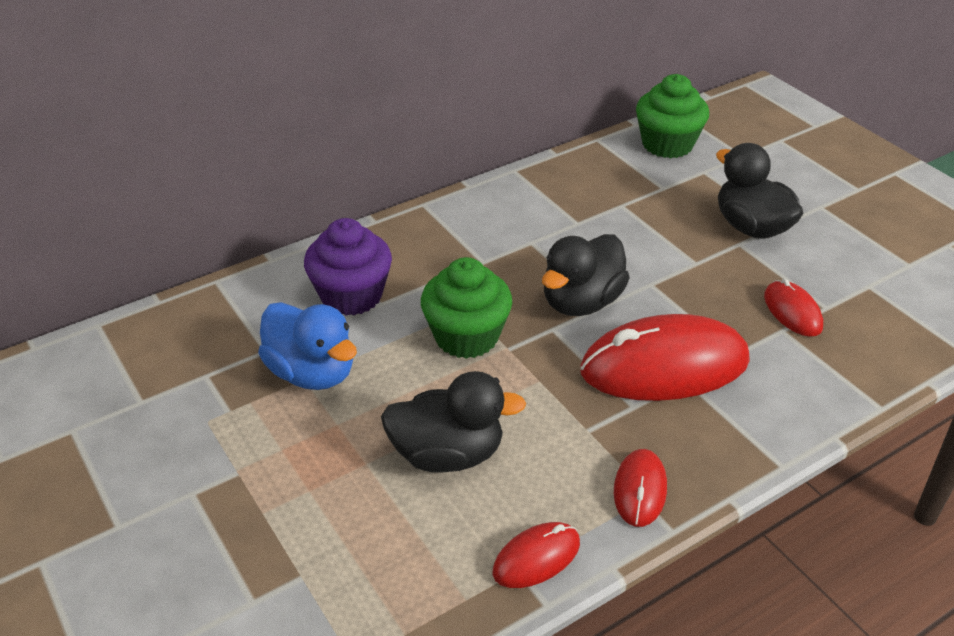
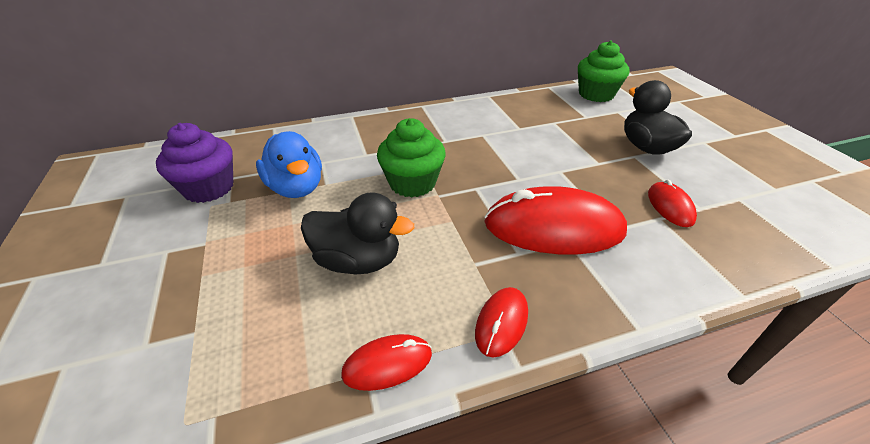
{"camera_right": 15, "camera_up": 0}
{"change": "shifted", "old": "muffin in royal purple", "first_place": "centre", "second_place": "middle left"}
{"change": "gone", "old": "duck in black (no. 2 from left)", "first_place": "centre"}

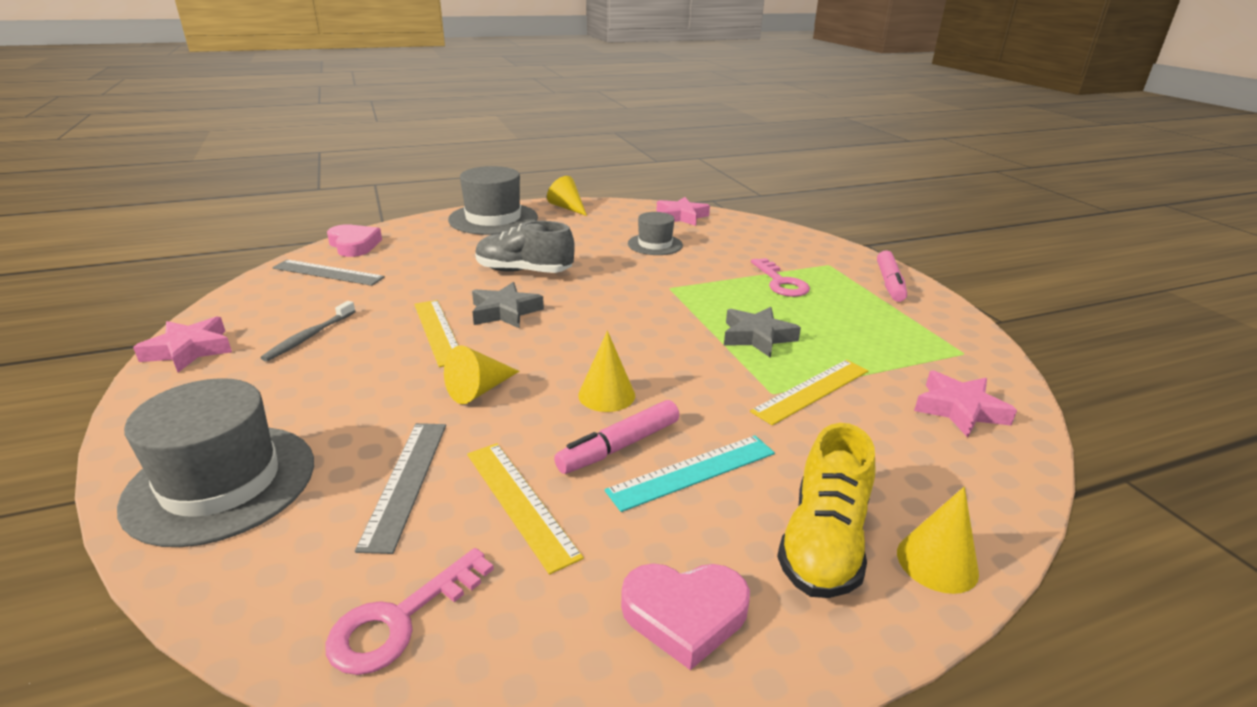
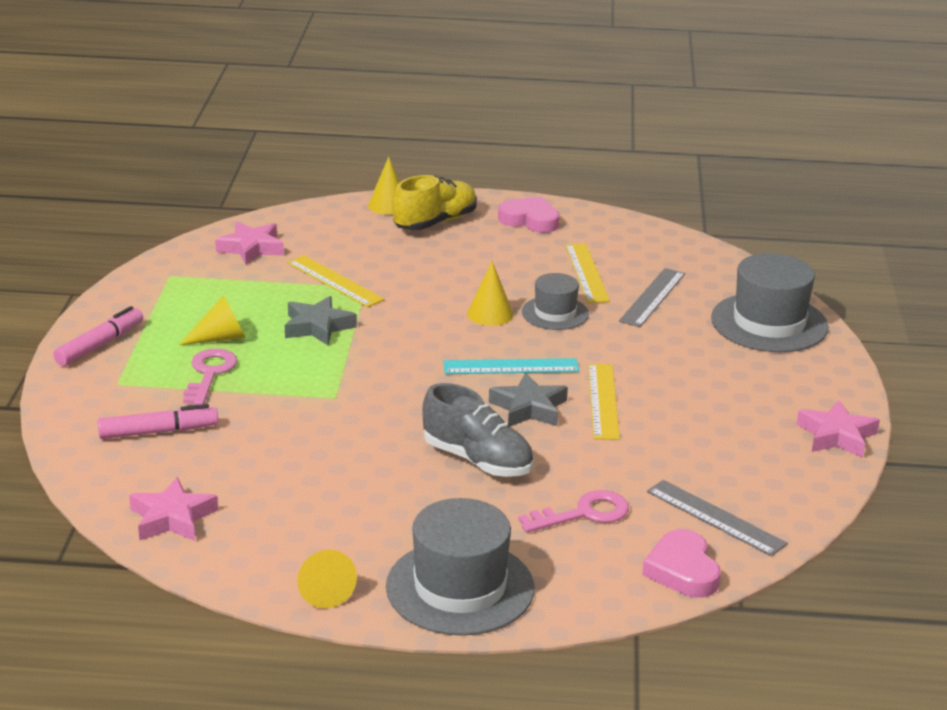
{"camera_right": -155, "camera_up": 0}
{"change": "gone", "old": "toothbrush in gray", "first_place": "middle left"}
{"change": "shifted", "old": "door key in rosy (no. 1 from left in the first image)", "new": "door key in rosy (no. 2 from left)", "first_place": "bottom left", "second_place": "bottom centre"}
{"change": "shifted", "old": "solid cone in bright yellow (no. 1 from left)", "first_place": "centre", "second_place": "middle left"}
{"change": "shifted", "old": "marker pen in rosy (no. 1 from left in the first image)", "new": "marker pen in rosy (no. 2 from left)", "first_place": "centre", "second_place": "middle left"}
{"change": "shifted", "old": "ruler in aqua", "first_place": "bottom centre", "second_place": "centre"}
{"change": "shifted", "old": "top hat in gray (no. 3 from left in the first image)", "new": "top hat in gray (no. 2 from left)", "first_place": "top centre", "second_place": "centre"}
{"change": "rotated", "old": "ruler in bright yellow (no. 3 from left in the first image)", "first_place": "centre", "second_place": "centre", "degrees": 60}

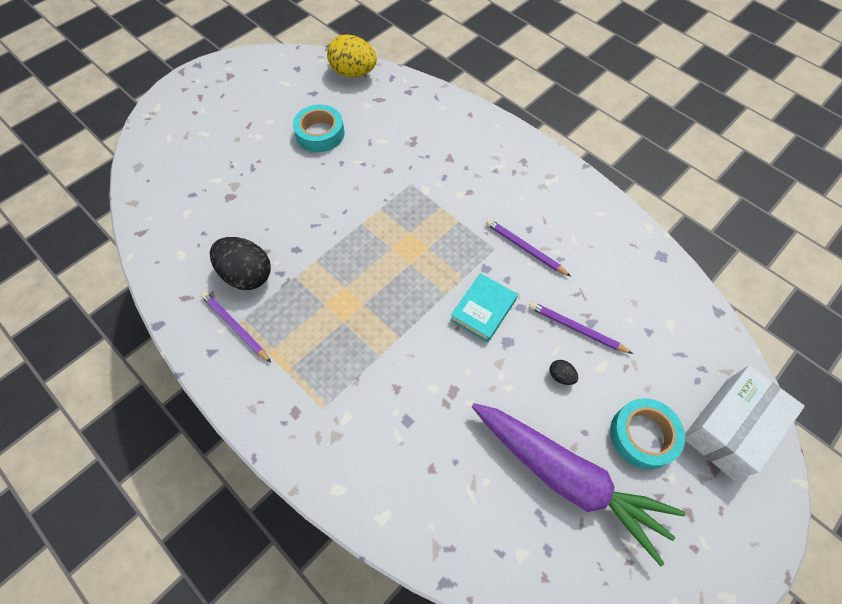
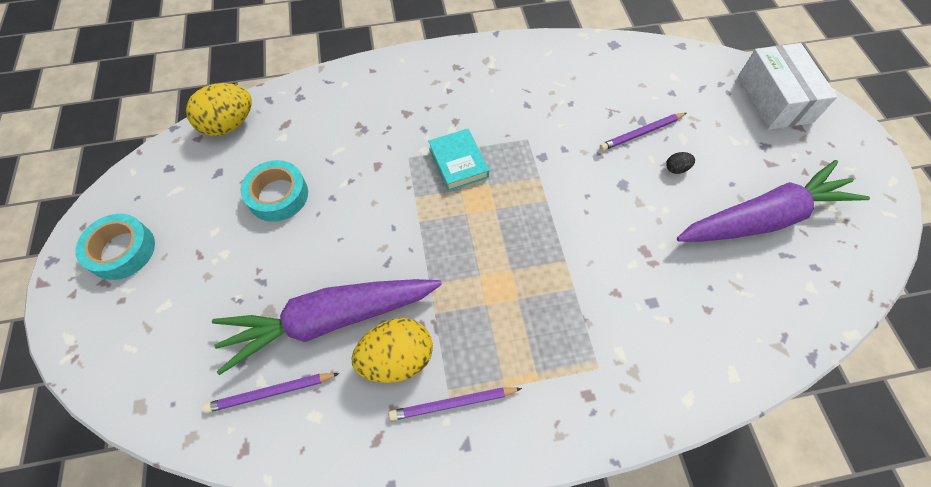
{"camera_right": -55, "camera_up": 0}
{"change": "repainted", "old": "toy egg in black (no. 1 from left)", "new": "toy egg in bright yellow (no. 2 from left)", "first_place": "middle left", "second_place": "bottom centre"}
{"change": "shifted", "old": "hardback in aqua", "first_place": "centre", "second_place": "top centre"}
{"change": "shifted", "old": "wooden pencil in royal purple (no. 2 from left in the first image)", "new": "wooden pencil in royal purple (no. 1 from left)", "first_place": "centre", "second_place": "bottom left"}
{"change": "shifted", "old": "roll of tape in aqua (no. 2 from left in the first image)", "new": "roll of tape in aqua (no. 1 from left)", "first_place": "bottom right", "second_place": "middle left"}
{"change": "new", "new": "carrot in royal purple (no. 1 from left)", "second_place": "bottom centre"}

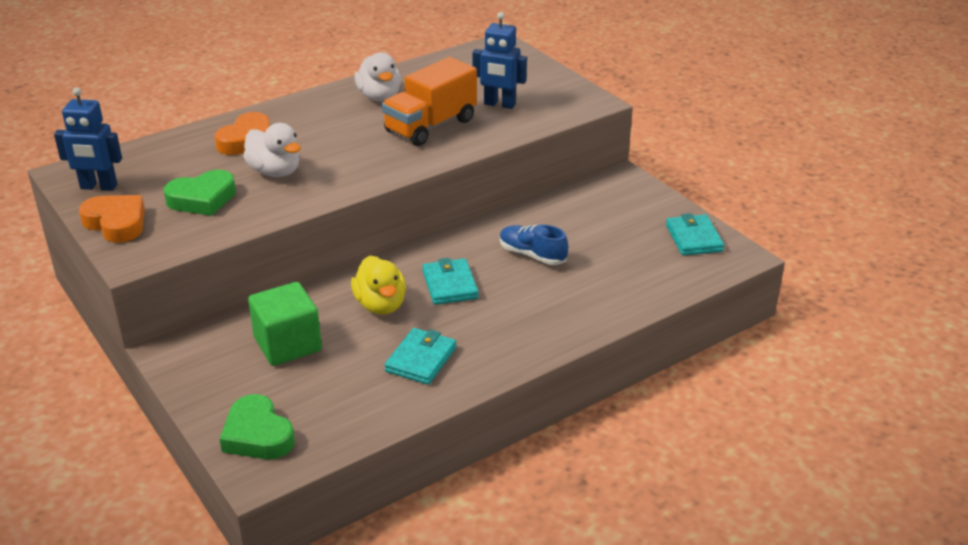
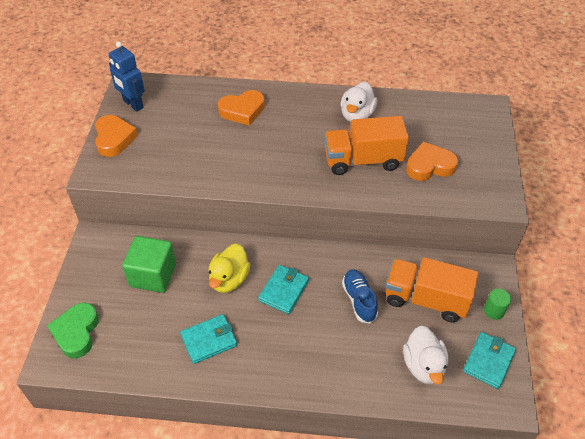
{"camera_right": 40, "camera_up": 15}
{"change": "gone", "old": "love heart in green (no. 1 from left)", "first_place": "middle left"}
{"change": "shifted", "old": "duck in snow-white (no. 1 from left in the first image)", "new": "duck in snow-white (no. 2 from left)", "first_place": "top left", "second_place": "bottom right"}
{"change": "swapped", "old": "robot in cobalt (no. 2 from left)", "new": "love heart in bright orange (no. 3 from left)", "first_place": "top centre", "second_place": "middle right"}
{"change": "new", "new": "toy truck in bright orange (no. 2 from left)", "second_place": "middle right"}
{"change": "new", "new": "cylinder shape in green", "second_place": "bottom right"}

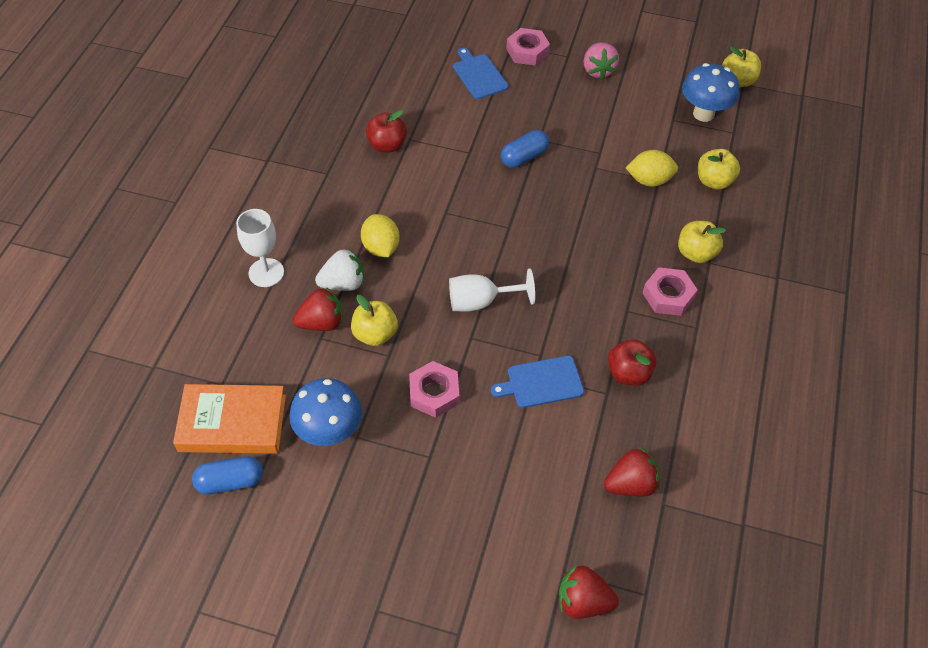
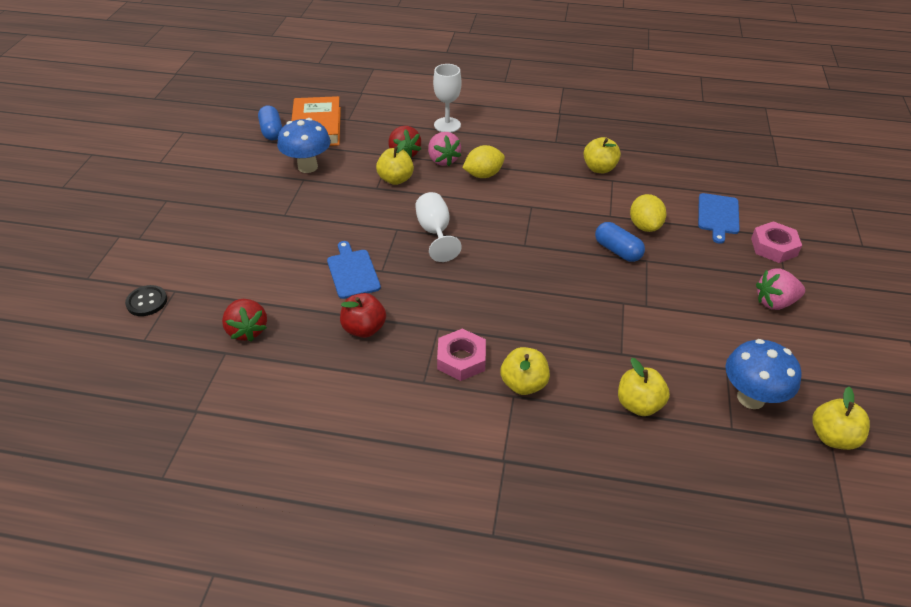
{"camera_right": 85, "camera_up": -10}
{"change": "repainted", "old": "berry in snow-white", "new": "berry in rosy (no. 1 from left)", "first_place": "centre", "second_place": "top centre"}
{"change": "repainted", "old": "toy apple in red (no. 1 from left)", "new": "toy apple in bright yellow (no. 3 from left)", "first_place": "top centre", "second_place": "top centre"}
{"change": "gone", "old": "nut in rosy (no. 1 from left)", "first_place": "centre"}
{"change": "rotated", "old": "bread board in cobalt (no. 1 from left in the first image)", "first_place": "top centre", "second_place": "middle right", "degrees": 135}
{"change": "swapped", "old": "berry in red (no. 2 from left)", "new": "sewing button in black", "first_place": "bottom centre", "second_place": "middle left"}
{"change": "shifted", "old": "toy lemon in bright yellow (no. 2 from left)", "first_place": "top right", "second_place": "middle right"}

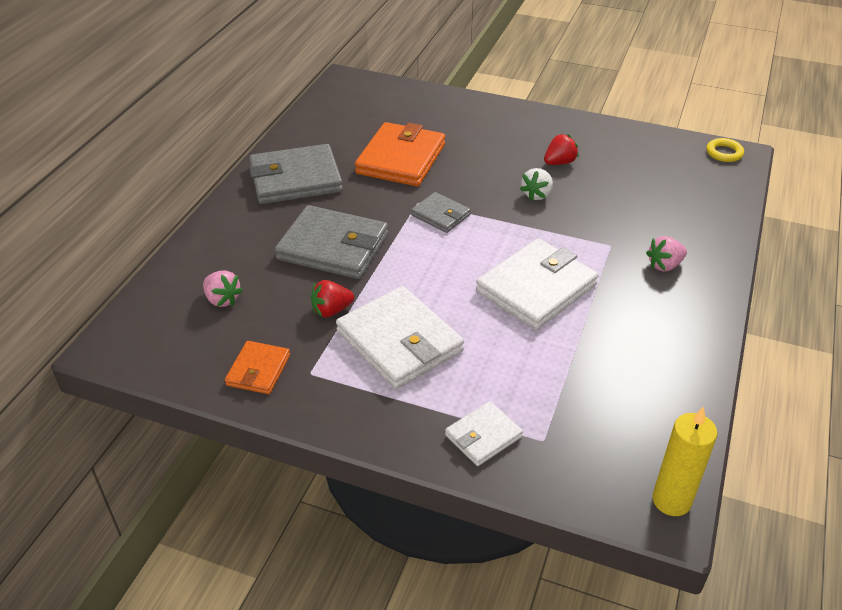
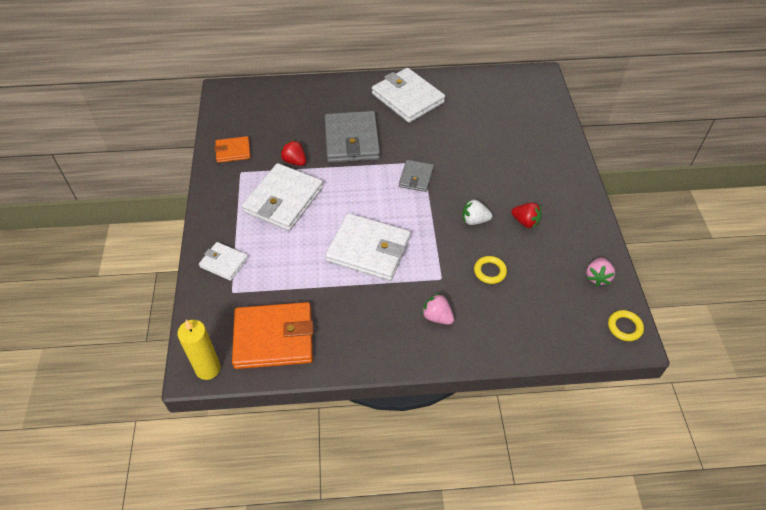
{"camera_right": 65, "camera_up": 10}
{"change": "shifted", "old": "berry in rosy (no. 1 from left in the first image)", "new": "berry in rosy (no. 2 from left)", "first_place": "middle left", "second_place": "middle right"}
{"change": "repainted", "old": "card wallet in gray (no. 1 from left)", "new": "card wallet in snow-white (no. 4 from left)", "first_place": "top centre", "second_place": "top centre"}
{"change": "shifted", "old": "card wallet in bright orange (no. 2 from left)", "first_place": "top centre", "second_place": "centre"}
{"change": "new", "new": "hoop in bright yellow (no. 1 from left)", "second_place": "centre"}

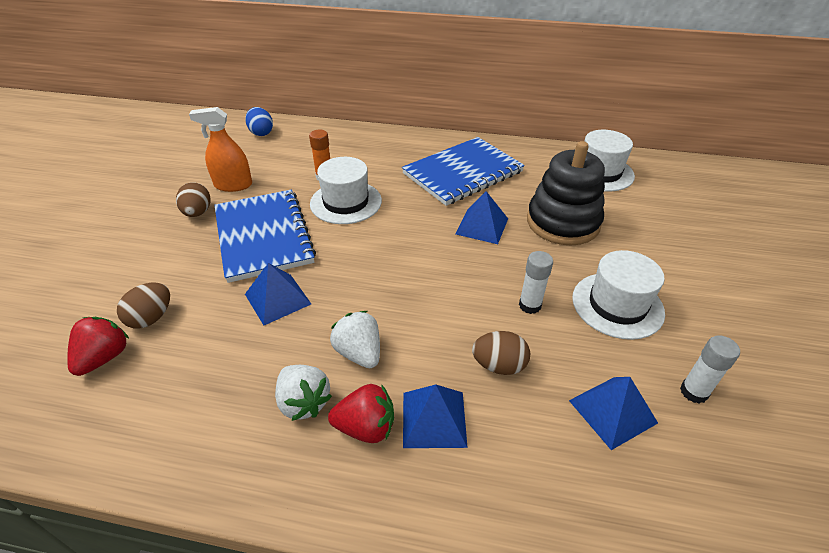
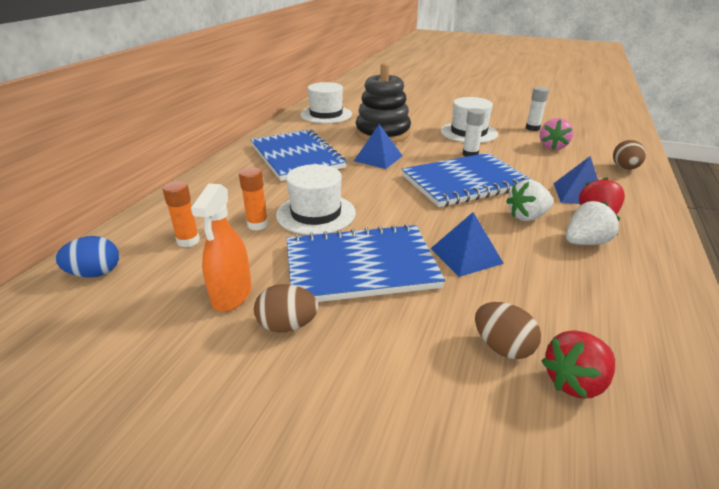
{"camera_right": -80, "camera_up": -10}
{"change": "rotated", "old": "berry in red (no. 1 from left)", "first_place": "middle left", "second_place": "bottom right", "degrees": -60}
{"change": "shifted", "old": "toy egg in russet (no. 3 from left)", "first_place": "centre", "second_place": "top right"}
{"change": "swapped", "old": "pyramid in cobalt (no. 4 from left)", "new": "berry in rosy", "first_place": "bottom right", "second_place": "top right"}
{"change": "new", "new": "stick of glue in bright orange (no. 1 from left)", "second_place": "middle left"}
{"change": "new", "new": "notebook in cobalt (no. 3 from left)", "second_place": "centre"}

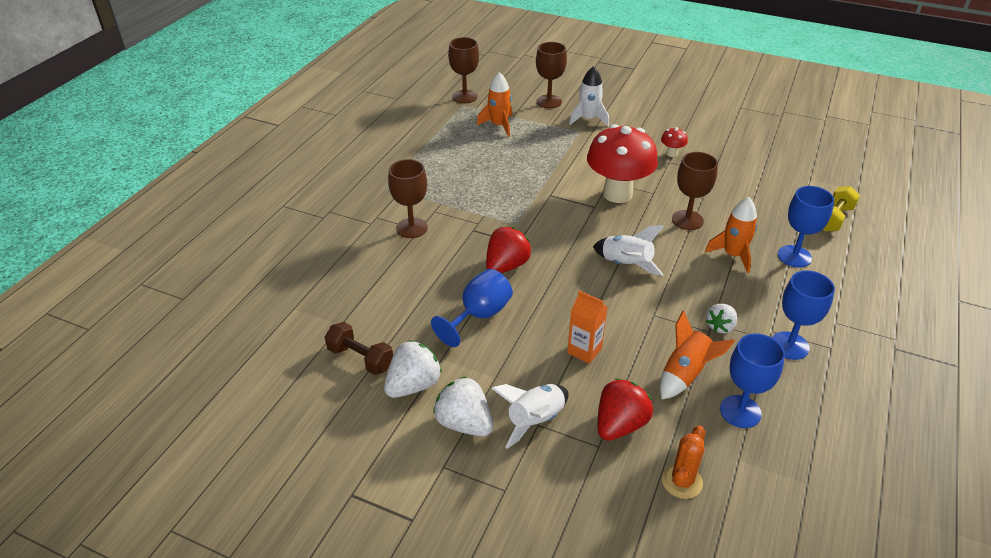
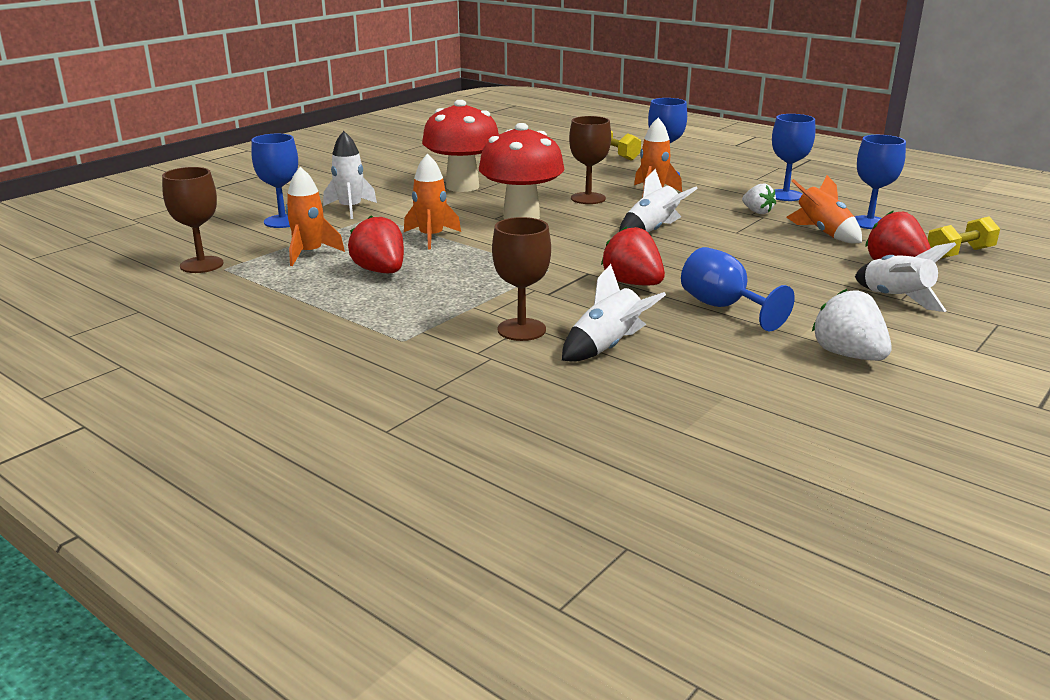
{"camera_right": -75, "camera_up": -15}
{"change": "gone", "old": "dumbbell in russet", "first_place": "centre"}
{"change": "gone", "old": "berry in snow-white (no. 2 from left)", "first_place": "bottom centre"}
{"change": "repainted", "old": "chalice in russet (no. 3 from left)", "new": "chalice in cobalt (no. 1 from left)", "first_place": "top centre", "second_place": "top left"}
{"change": "gone", "old": "juice carton in bright orange", "first_place": "centre"}
{"change": "scaled", "old": "mushroom in red (no. 2 from left in the first image)", "first_place": "top right", "second_place": "top centre", "factor": 2.45}
{"change": "swapped", "old": "prickly plant in bright orange", "new": "dumbbell in bright yellow (no. 2 from left)", "first_place": "bottom right", "second_place": "middle right"}
{"change": "new", "new": "berry in red (no. 1 from left)", "second_place": "centre"}
{"change": "new", "new": "spaceship in bright orange (no. 2 from left)", "second_place": "top centre"}
{"change": "new", "new": "spaceship in snow-white (no. 2 from left)", "second_place": "centre"}

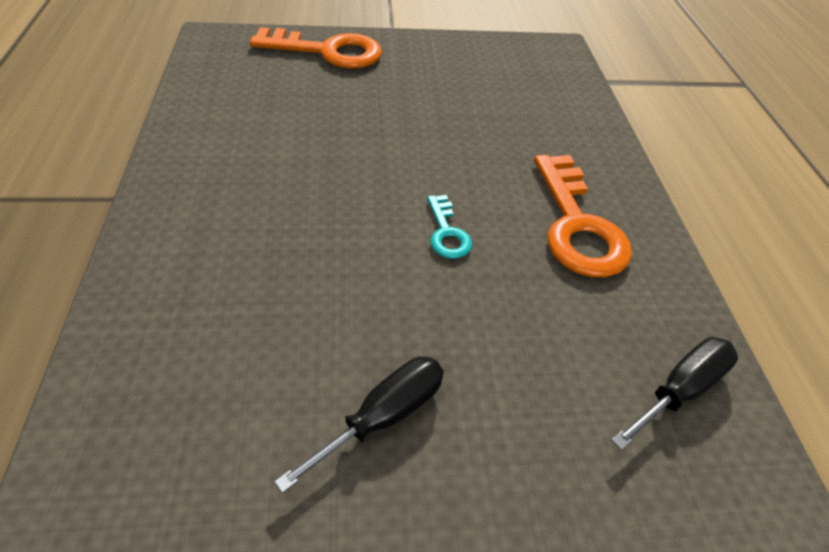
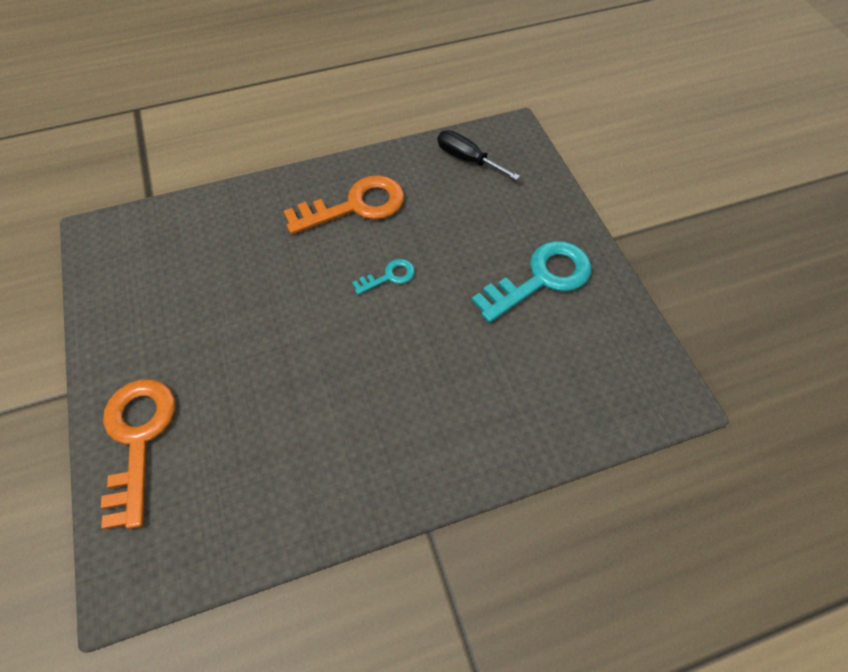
{"camera_right": -100, "camera_up": 10}
{"change": "swapped", "old": "flat screwdriver in black (no. 1 from left)", "new": "door key in aqua (no. 2 from left)", "first_place": "bottom centre", "second_place": "centre"}

